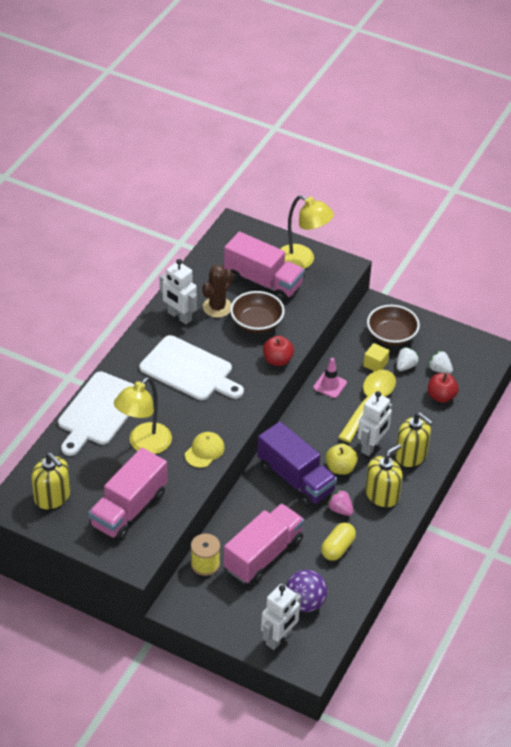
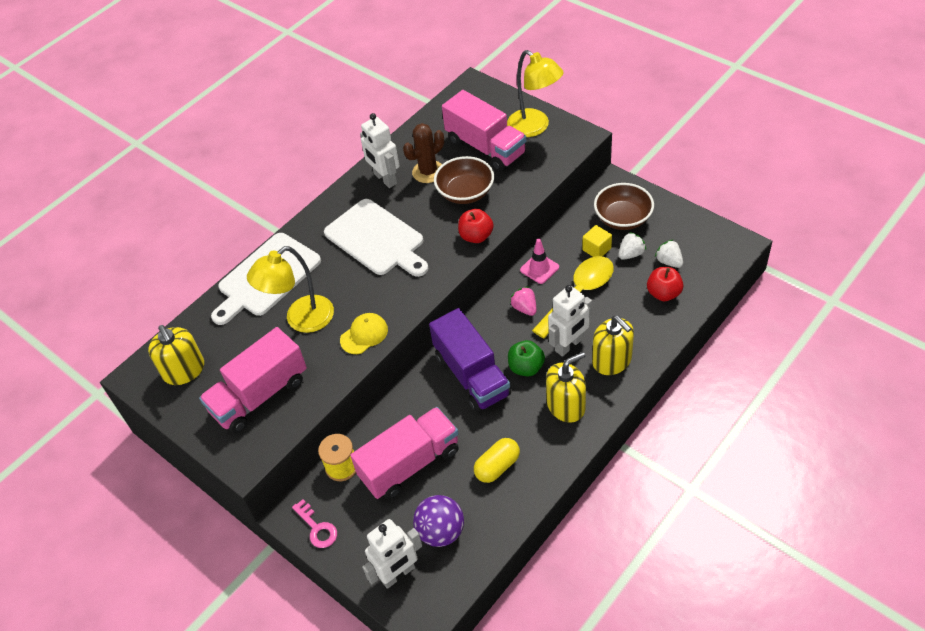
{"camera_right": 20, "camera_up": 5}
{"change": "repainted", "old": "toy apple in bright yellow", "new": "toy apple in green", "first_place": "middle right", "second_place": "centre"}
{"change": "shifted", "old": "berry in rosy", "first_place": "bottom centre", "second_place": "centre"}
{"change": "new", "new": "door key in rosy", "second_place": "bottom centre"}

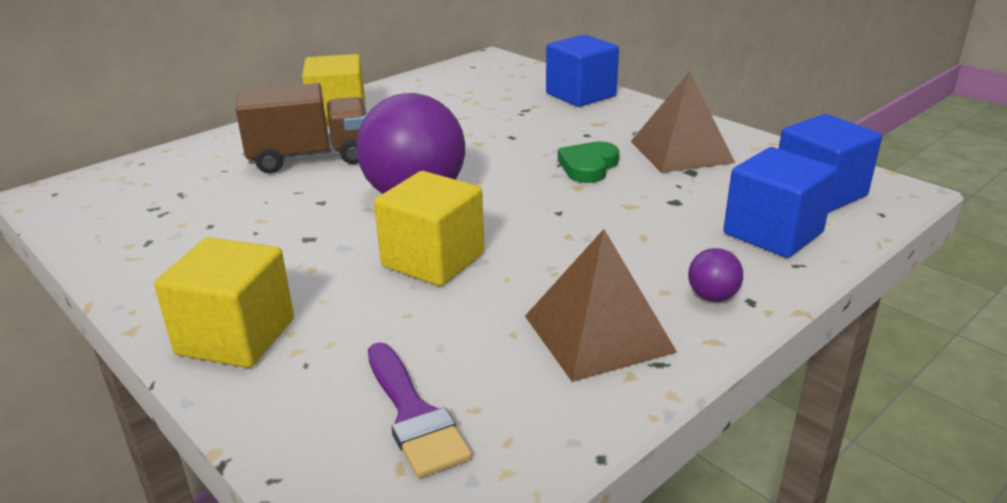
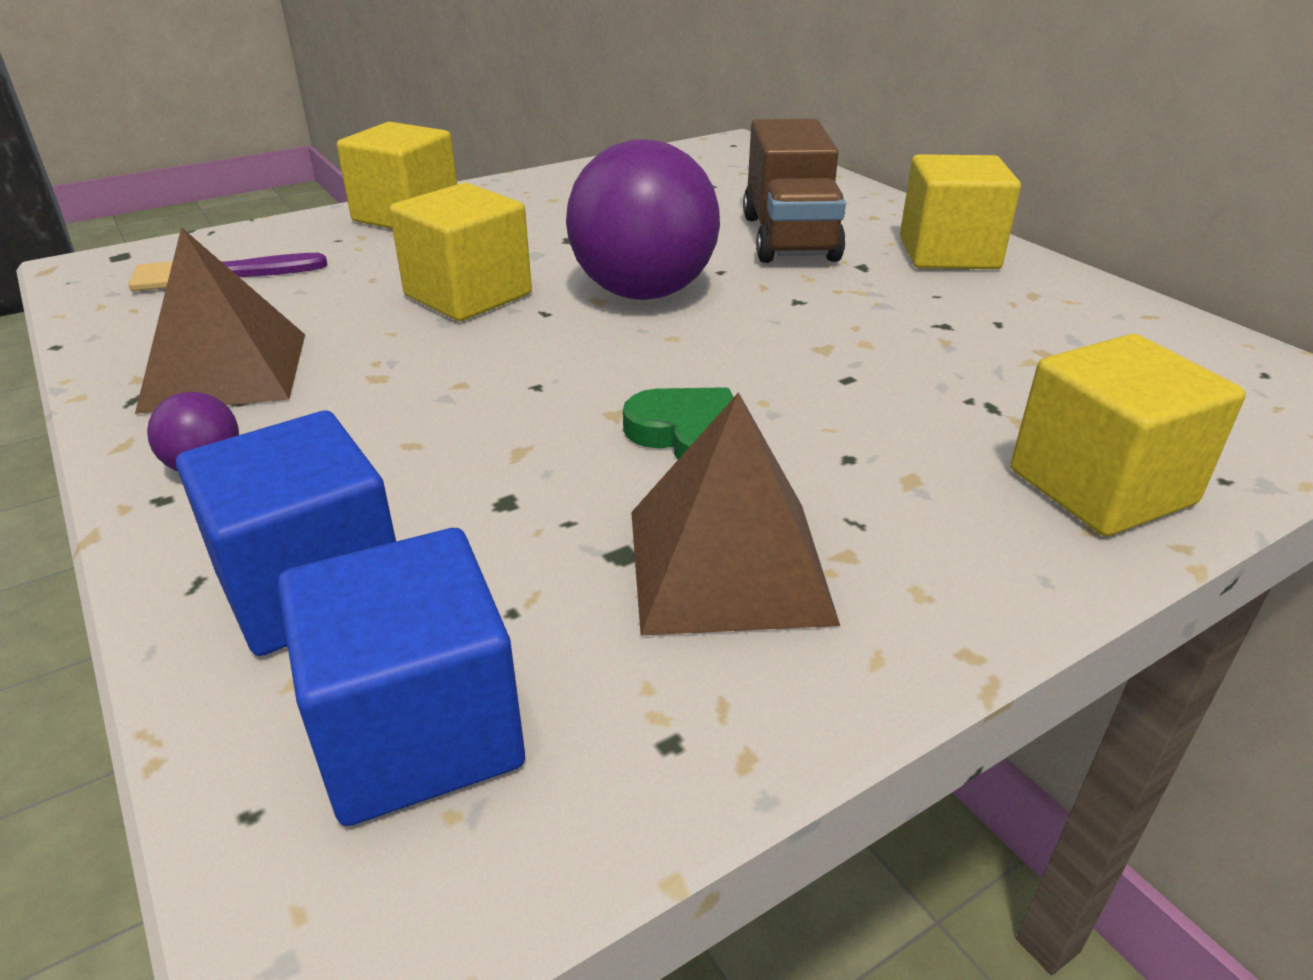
{"camera_right": 100, "camera_up": 5}
{"change": "repainted", "old": "cube in cobalt (no. 1 from left)", "new": "cube in bright yellow (no. 4 from left)", "first_place": "top centre", "second_place": "middle right"}

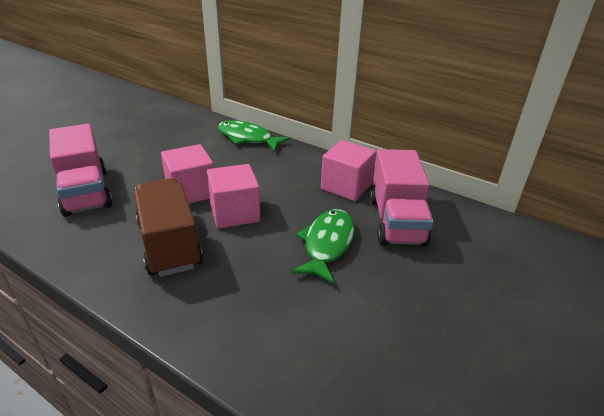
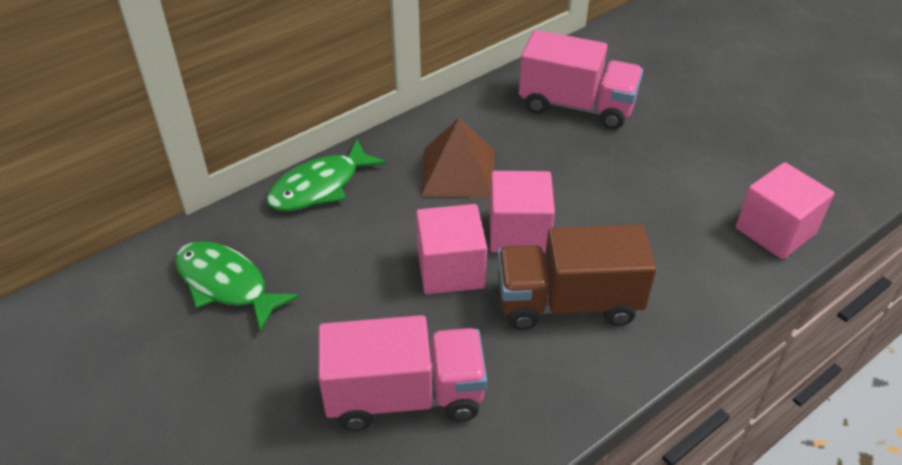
{"camera_right": -70, "camera_up": 10}
{"change": "shifted", "old": "toy fish in green (no. 2 from left in the first image)", "new": "toy fish in green (no. 1 from left)", "first_place": "centre", "second_place": "middle left"}
{"change": "shifted", "old": "cube in rosy (no. 3 from left)", "first_place": "centre", "second_place": "middle right"}
{"change": "new", "new": "pyramid in russet", "second_place": "centre"}

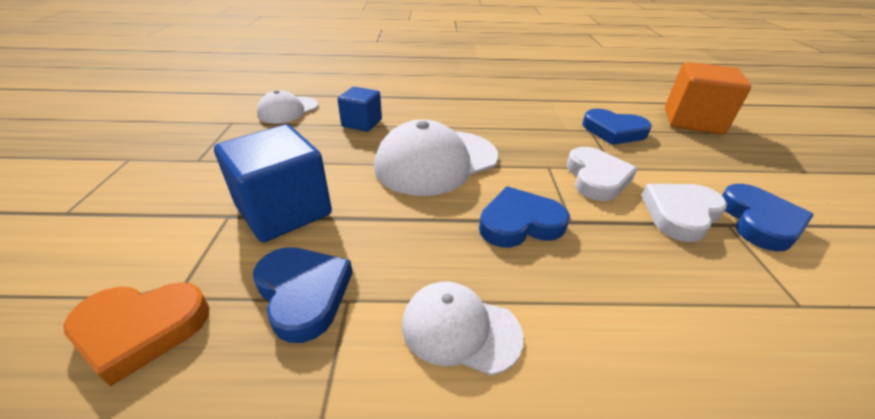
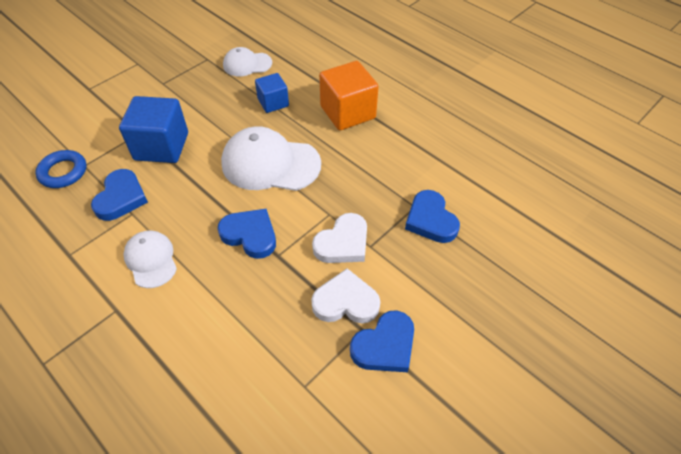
{"camera_right": 45, "camera_up": 15}
{"change": "swapped", "old": "love heart in bright orange", "new": "hoop in cobalt", "first_place": "bottom left", "second_place": "middle left"}
{"change": "shifted", "old": "cube in bright orange", "first_place": "top right", "second_place": "top centre"}

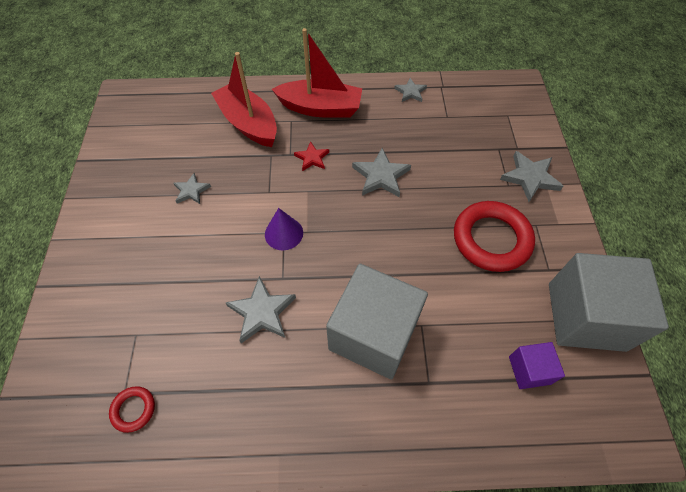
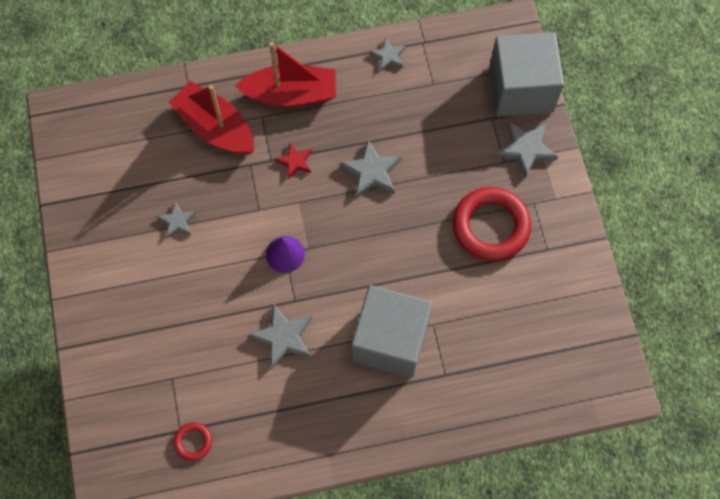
{"camera_right": -10, "camera_up": 10}
{"change": "gone", "old": "cube in royal purple", "first_place": "bottom right"}
{"change": "shifted", "old": "cube in gray (no. 2 from left)", "first_place": "middle right", "second_place": "top right"}

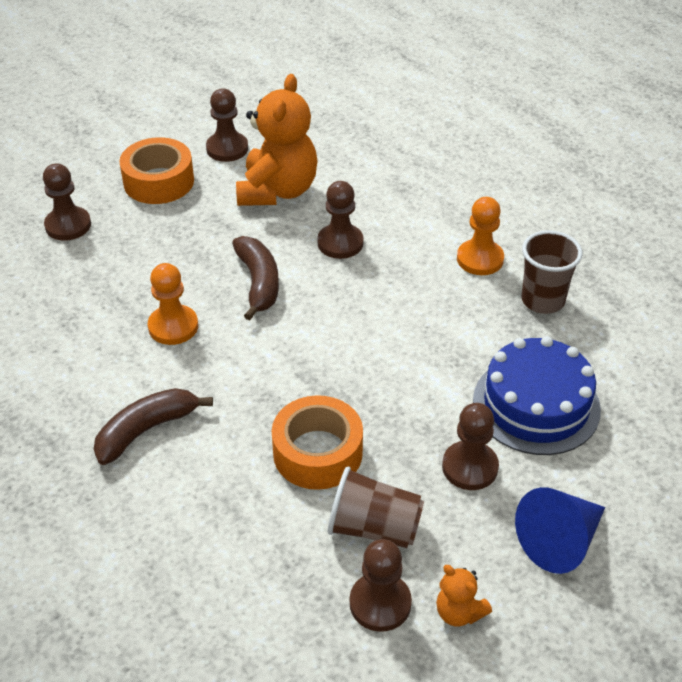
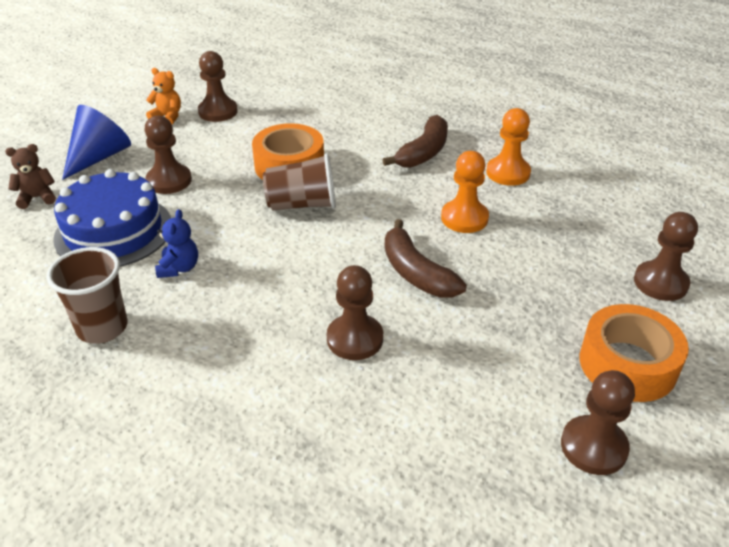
{"camera_right": 160, "camera_up": -5}
{"change": "gone", "old": "teddy bear in bright orange (no. 1 from left)", "first_place": "top centre"}
{"change": "shifted", "old": "beaker in russet (no. 1 from left in the first image)", "new": "beaker in russet (no. 2 from left)", "first_place": "bottom centre", "second_place": "top centre"}
{"change": "shifted", "old": "chess pawn in bright orange (no. 2 from left)", "first_place": "middle right", "second_place": "top right"}
{"change": "new", "new": "teddy bear in russet", "second_place": "top left"}
{"change": "new", "new": "teddy bear in cobalt", "second_place": "middle left"}

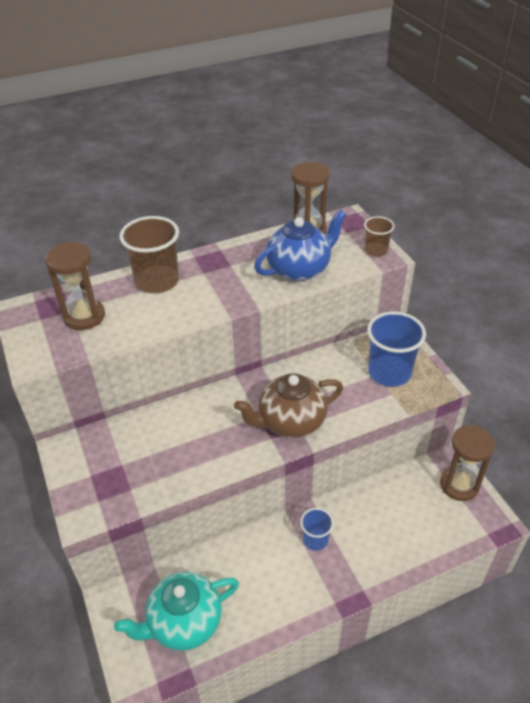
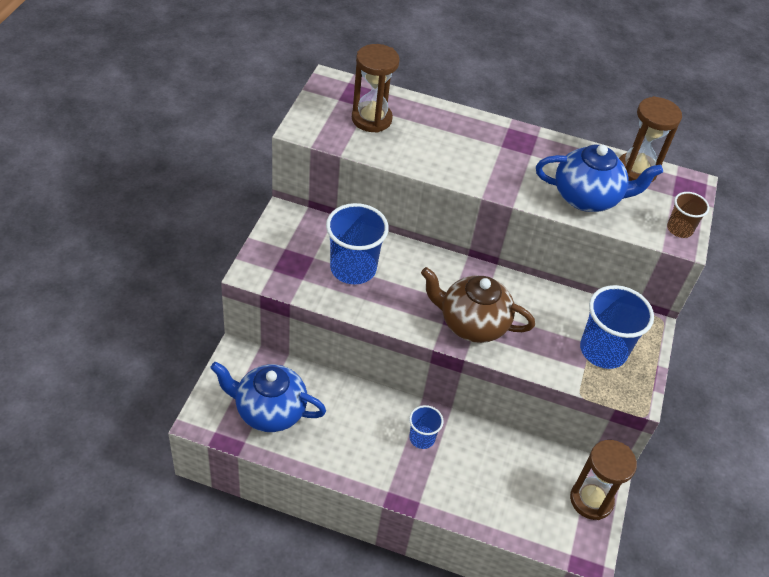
{"camera_right": 35, "camera_up": 5}
{"change": "repainted", "old": "china teapot in aqua", "new": "china teapot in cobalt (no. 1 from left)", "first_place": "bottom left", "second_place": "bottom centre"}
{"change": "gone", "old": "beaker in russet (no. 1 from left)", "first_place": "middle left"}
{"change": "new", "new": "beaker in cobalt (no. 1 from left)", "second_place": "centre"}

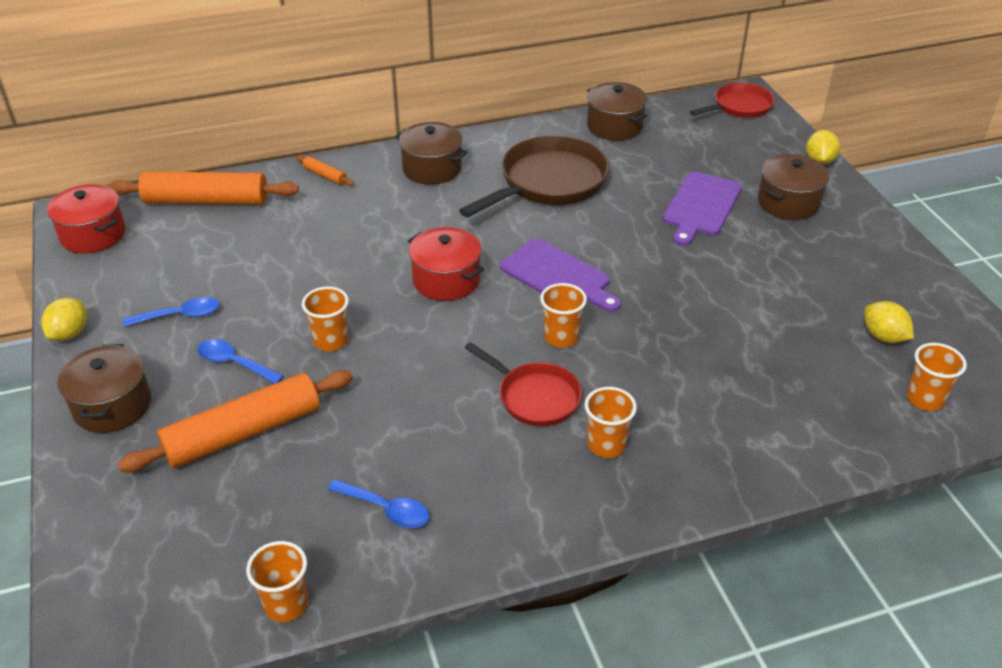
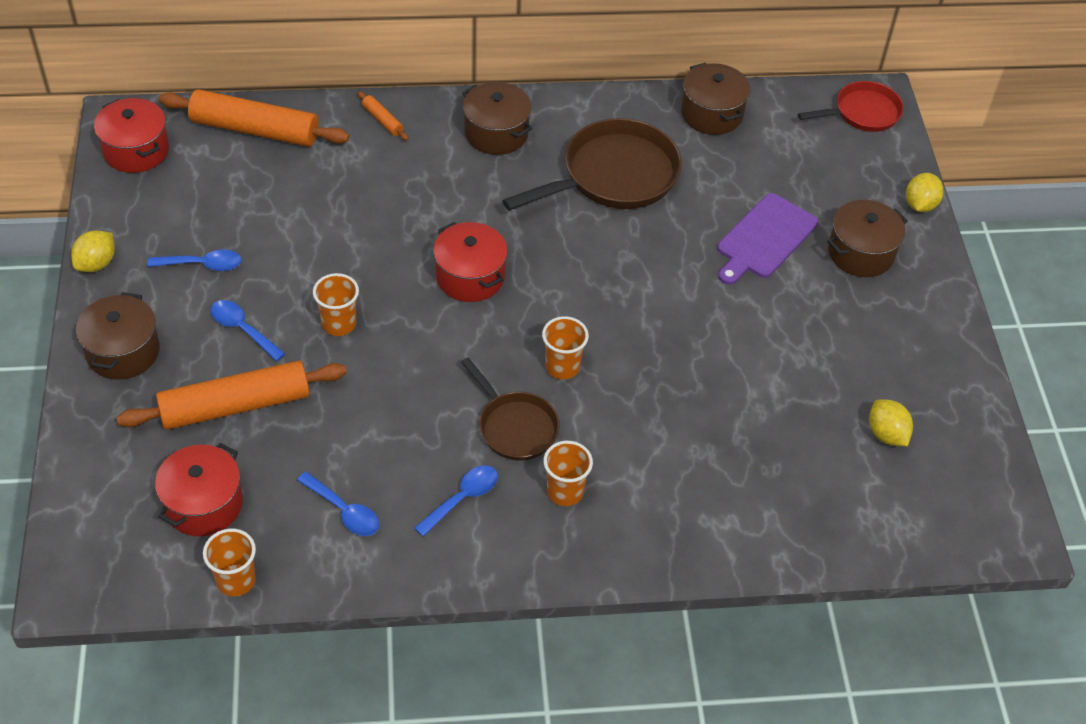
{"camera_right": 10, "camera_up": 10}
{"change": "repainted", "old": "frying pan in red (no. 1 from left)", "new": "frying pan in russet (no. 1 from left)", "first_place": "centre", "second_place": "centre"}
{"change": "gone", "old": "bread board in royal purple (no. 1 from left)", "first_place": "centre"}
{"change": "gone", "old": "beaker in bright orange (no. 5 from left)", "first_place": "middle right"}
{"change": "new", "new": "stockpot in red (no. 2 from left)", "second_place": "bottom left"}
{"change": "new", "new": "spoon in cobalt (no. 4 from left)", "second_place": "bottom centre"}

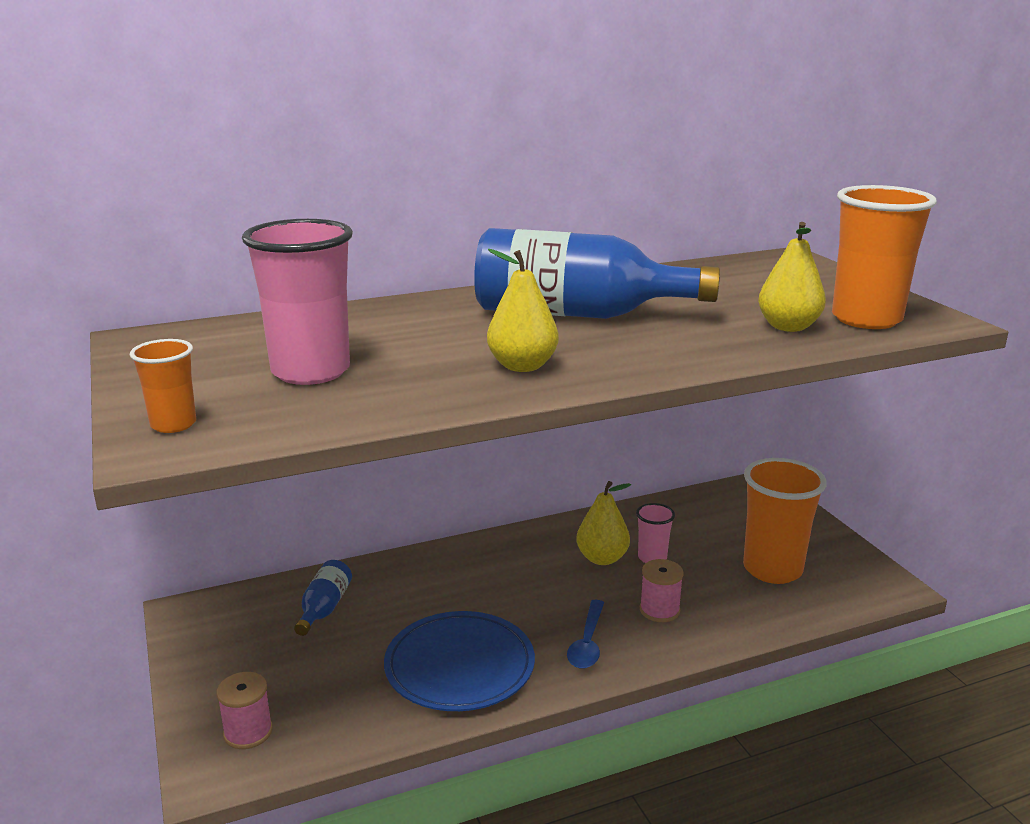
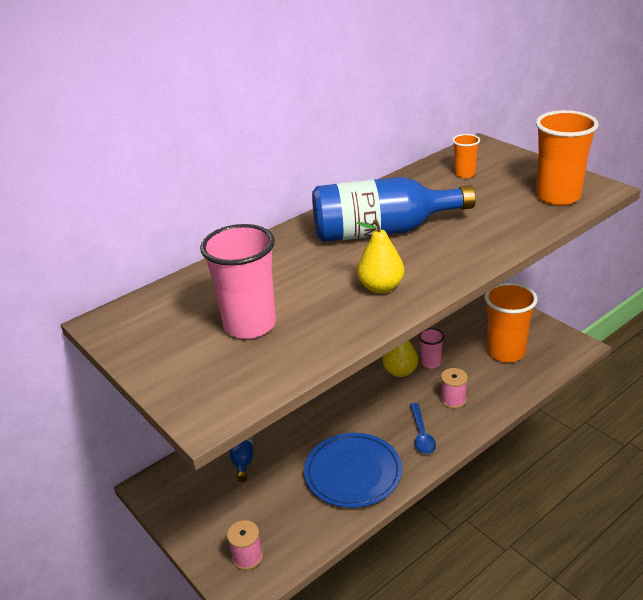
{"camera_right": -15, "camera_up": 10}
{"change": "shifted", "old": "beaker in bright orange (no. 1 from left)", "first_place": "middle left", "second_place": "top right"}
{"change": "gone", "old": "pear fruit in bright yellow (no. 3 from left)", "first_place": "middle right"}

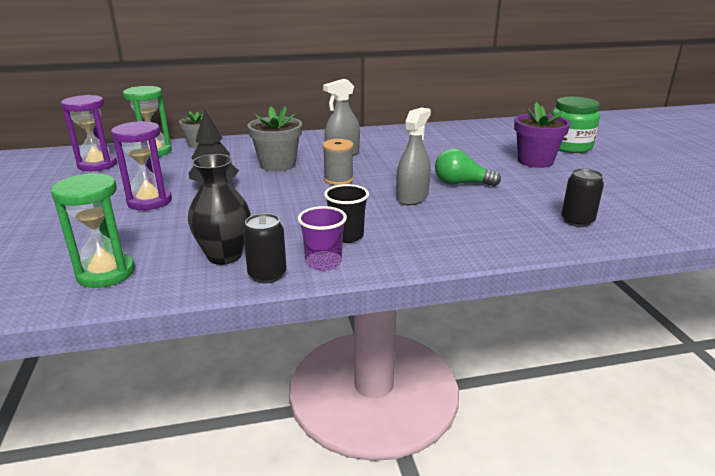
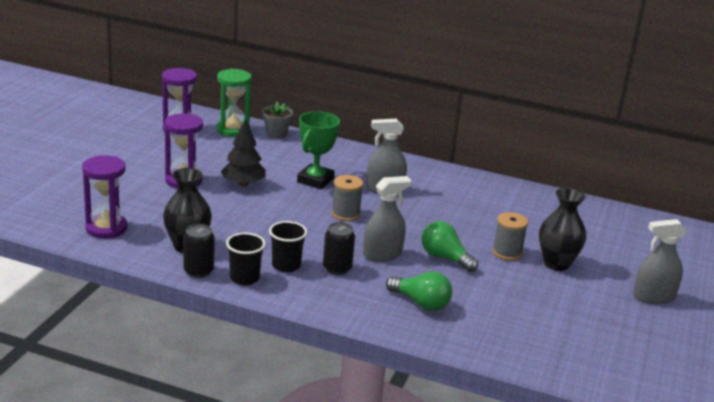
{"camera_right": 30, "camera_up": 0}
{"change": "repainted", "old": "sandglass in green (no. 1 from left)", "new": "sandglass in royal purple (no. 1 from left)", "first_place": "middle left", "second_place": "middle left"}
{"change": "swapped", "old": "potted plant in gray (no. 2 from left)", "new": "trophy in green", "first_place": "top centre", "second_place": "centre"}
{"change": "repainted", "old": "beaker in royal purple", "new": "beaker in black (no. 1 from left)", "first_place": "centre", "second_place": "centre"}
{"change": "swapped", "old": "potted plant in royal purple", "new": "vase in black (no. 2 from left)", "first_place": "top right", "second_place": "middle right"}
{"change": "gone", "old": "jam jar in green", "first_place": "top right"}
{"change": "shifted", "old": "can in black (no. 2 from left)", "first_place": "middle right", "second_place": "centre"}
{"change": "new", "new": "lightbulb in green (no. 1 from left)", "second_place": "bottom centre"}
{"change": "new", "new": "reel of thread in gray (no. 2 from left)", "second_place": "middle right"}
{"change": "new", "new": "sprayer in gray (no. 3 from left)", "second_place": "middle right"}

